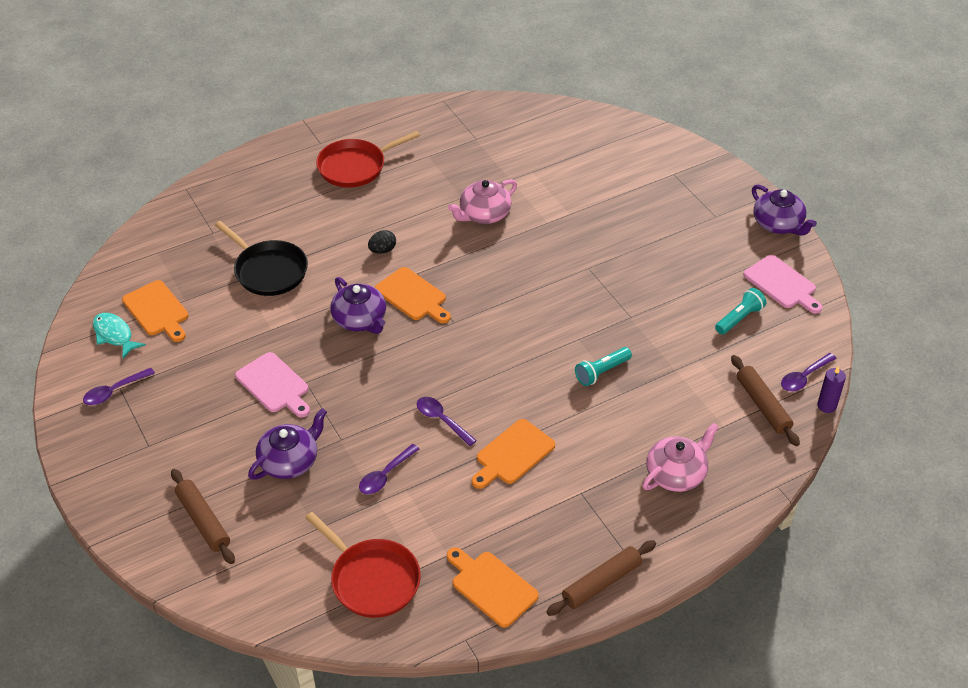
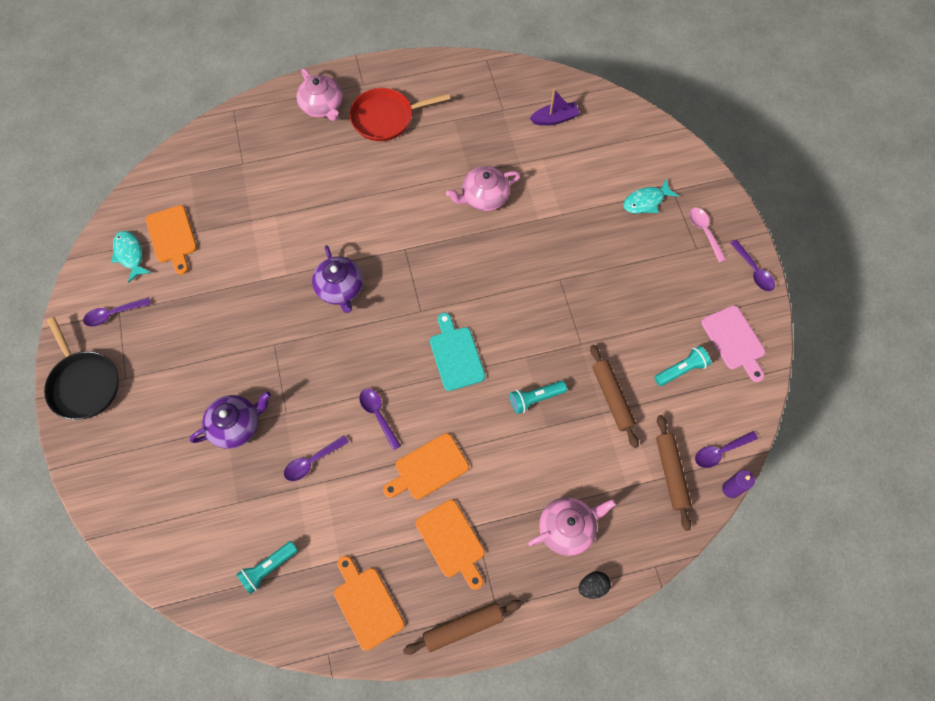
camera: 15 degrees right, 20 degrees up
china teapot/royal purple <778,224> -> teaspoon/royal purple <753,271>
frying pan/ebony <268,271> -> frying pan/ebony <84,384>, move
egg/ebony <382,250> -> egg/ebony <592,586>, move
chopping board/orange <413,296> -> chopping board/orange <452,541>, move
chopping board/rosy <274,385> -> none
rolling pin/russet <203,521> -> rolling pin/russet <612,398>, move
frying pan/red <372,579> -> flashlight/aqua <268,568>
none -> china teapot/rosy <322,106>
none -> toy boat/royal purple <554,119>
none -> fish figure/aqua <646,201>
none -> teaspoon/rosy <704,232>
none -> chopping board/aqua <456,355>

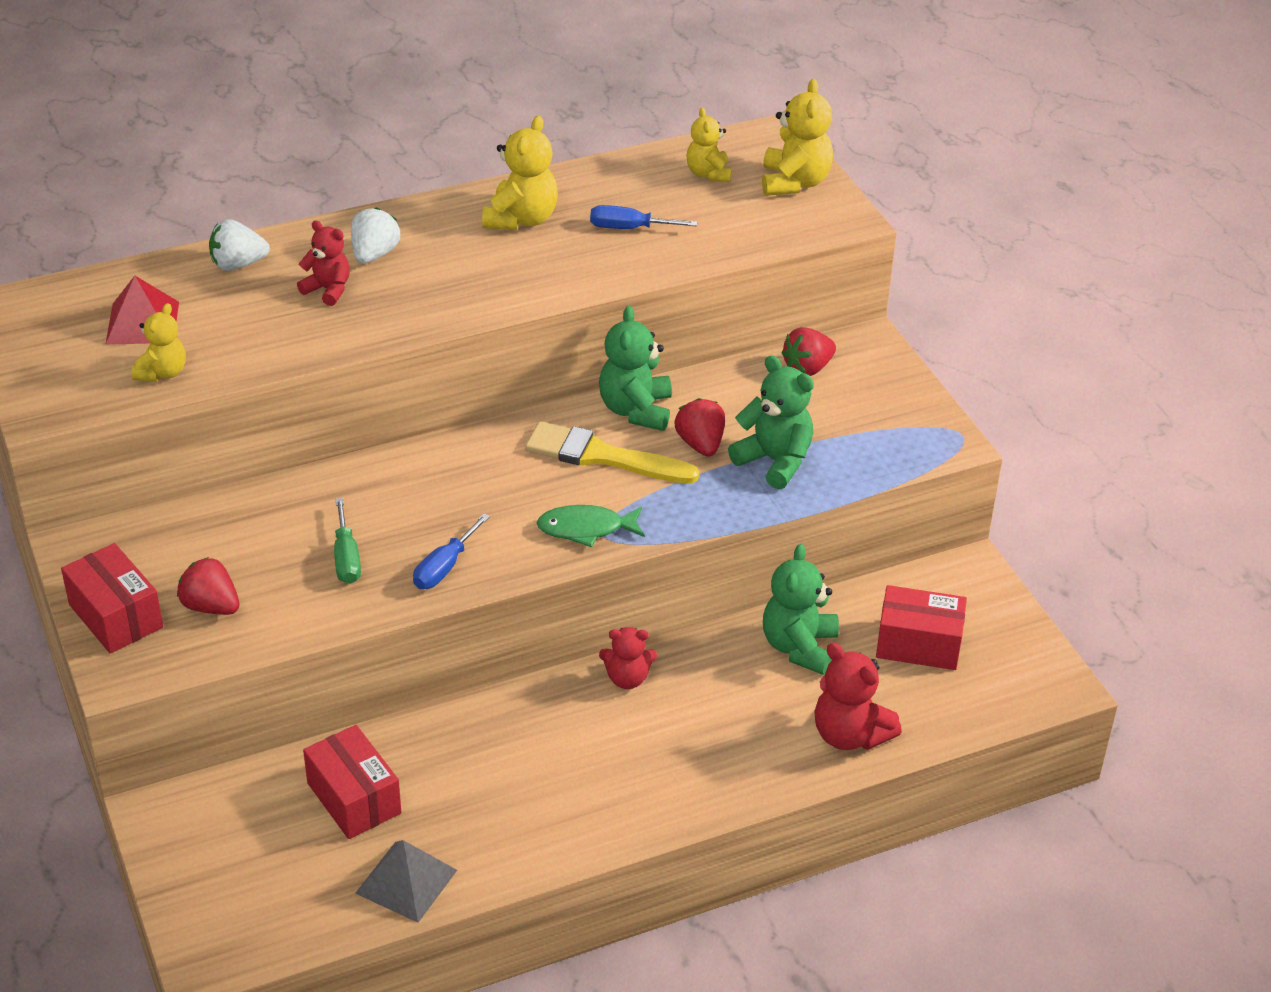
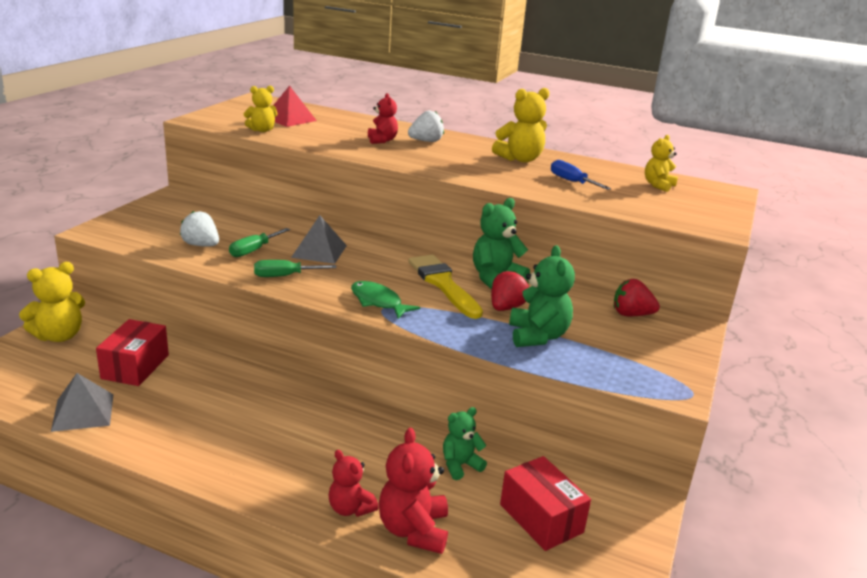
camera: 45 degrees right, 15 degrees down
stuffed bear/golden <794,182> -> stuffed bear/golden <59,336>, move
toy strawberry/white <238,264> -> toy strawberry/white <201,245>, move
flat screwdriver/cobalt <444,567> -> flat screwdriver/emerald <284,276>
parcel/red <116,616> -> none
stuffed bear/emerald <799,647> -> stuffed bear/emerald <460,465>, x0.65
toy strawberry/red <211,606> -> none
stuffed bear/red <627,678> -> stuffed bear/red <350,508>, move
none -> pyramid shape/grey <319,251>

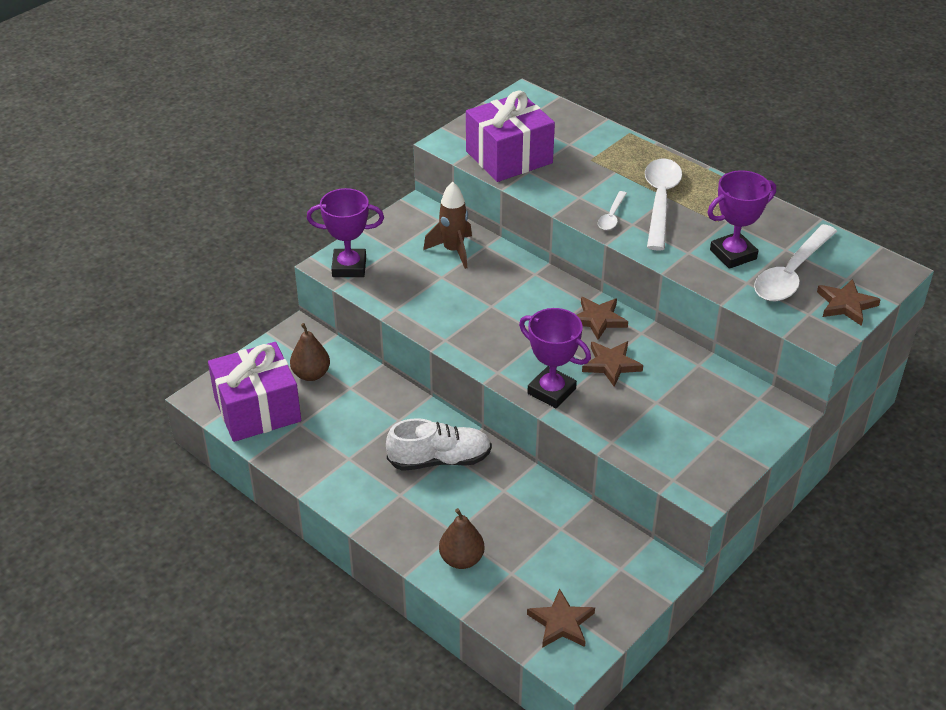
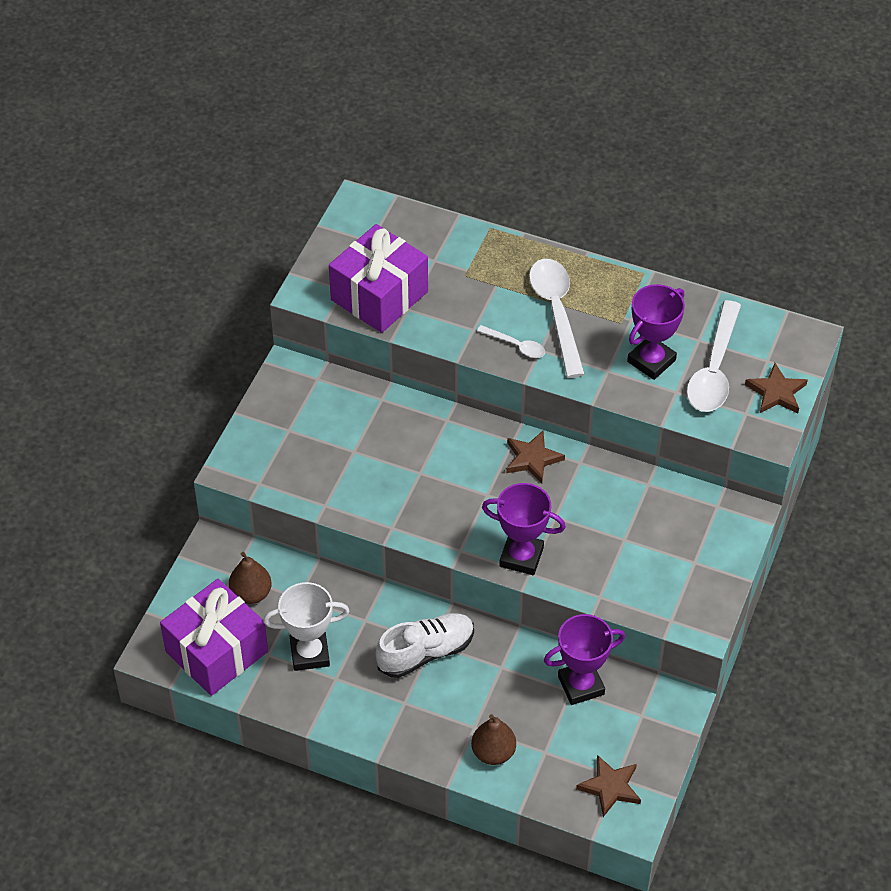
camera: 20 degrees left, 10 degrees up
spaceship/russet <453,251> -> none
award cup/royal purple <349,267> -> award cup/royal purple <581,685>, move
teaspoon/white <611,216> -> teaspoon/white <516,345>, 60 degrees counterclockwise
star/russet <611,365> -> none
none -> award cup/white <309,653>

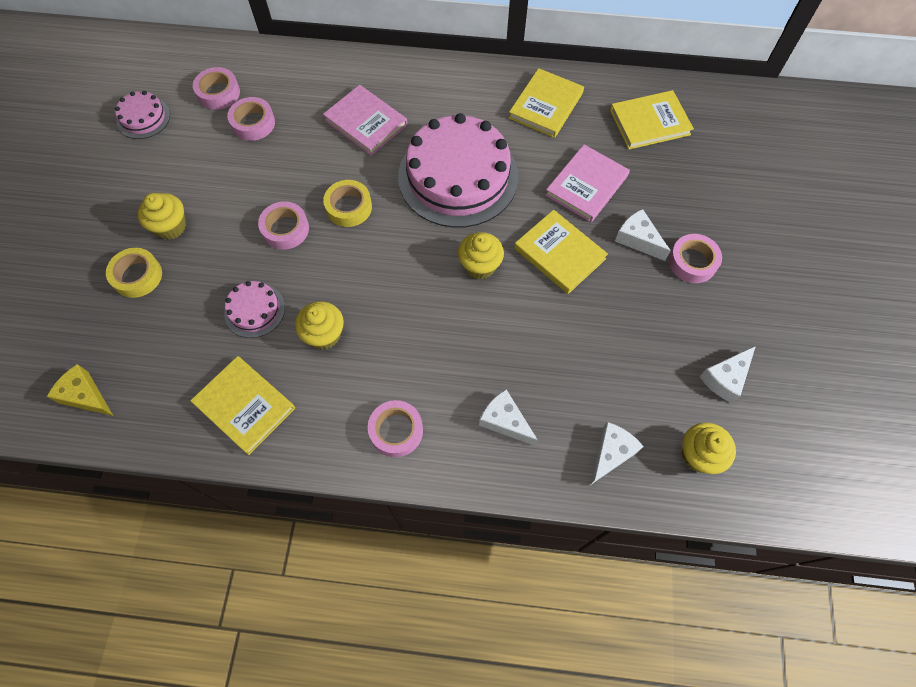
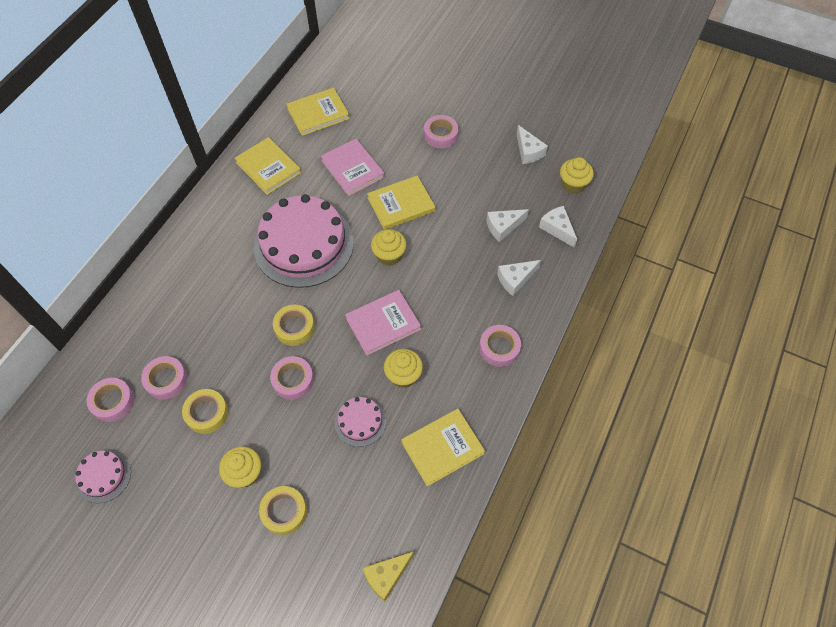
camera: 70 degrees left, 5 degrees down
hardcover/rosy <366,122> -> hardcover/rosy <383,324>, move
hardcover/golden <649,122> -> hardcover/golden <318,114>, 60 degrees clockwise
piece of cheese/white <638,239> -> piece of cheese/white <503,227>, move
none -> sticky tape/golden <207,413>

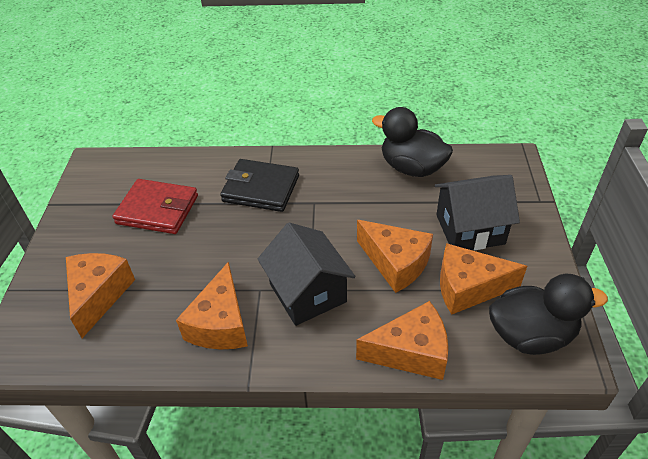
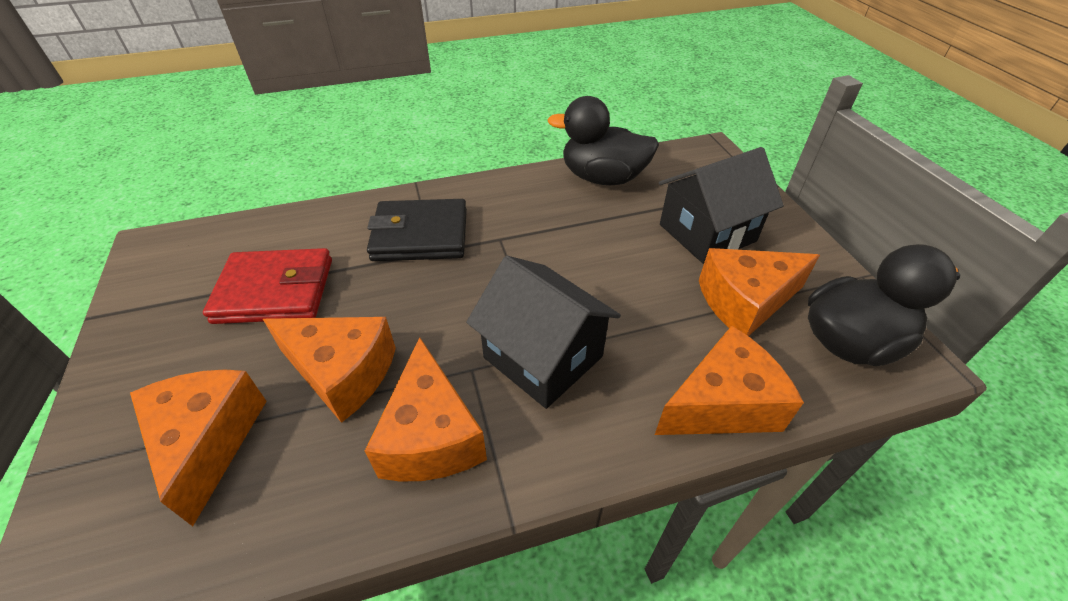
camera: 20 degrees left, 0 degrees up
piece of cheese/orange <395,263> -> piece of cheese/orange <342,373>, move

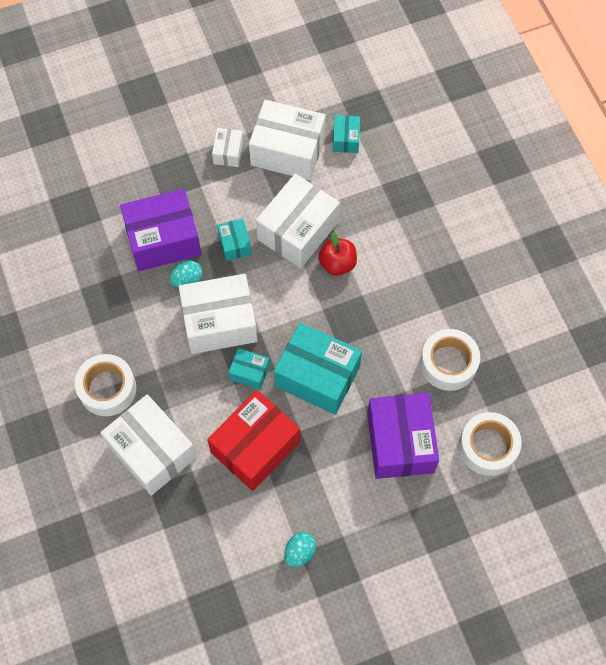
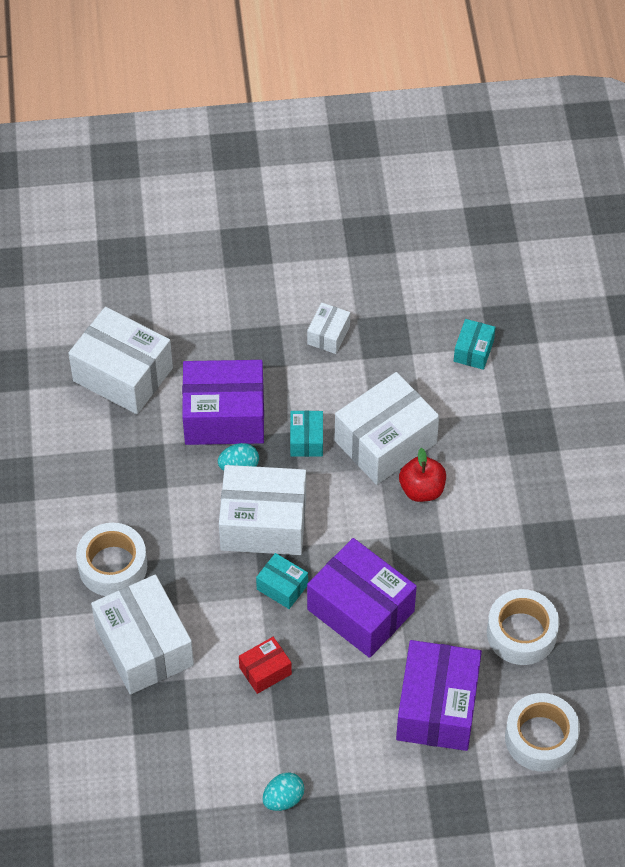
camera: 15 degrees right, 10 degrees down
parcel/white <288,151> -> parcel/white <123,374>, move
parcel/aqua <317,376> -> parcel/royal purple <361,610>
parcel/red <255,447> -> parcel/red <265,671>, x0.48

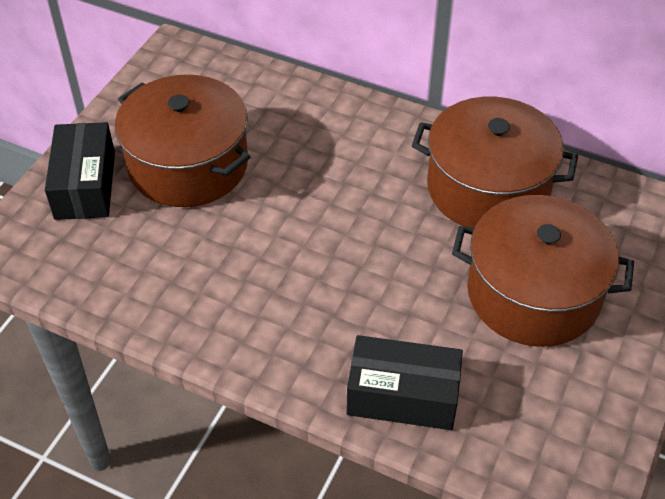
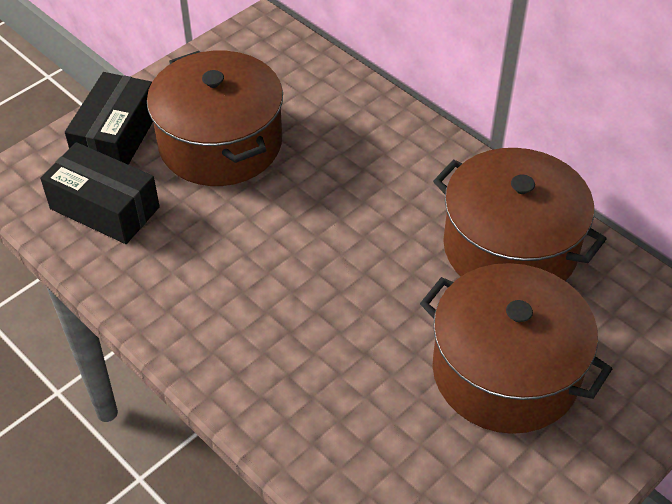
camera: 20 degrees right, 0 degrees up
parcel/ebony <402,396> -> parcel/ebony <105,208>, move

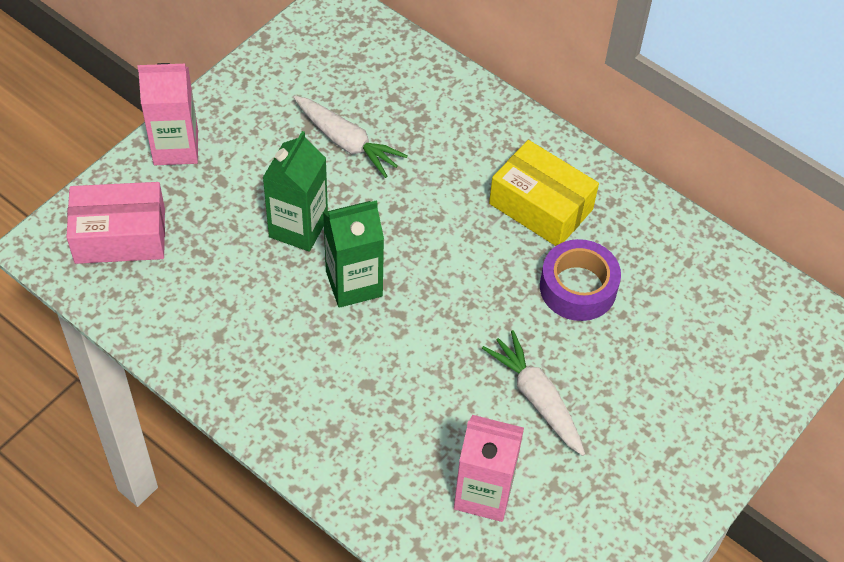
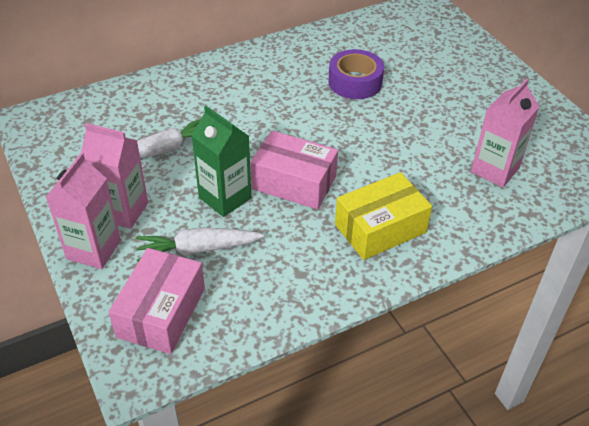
camera: 65 degrees left, 10 degrees down
parcel/golden <541,206> -> parcel/golden <380,228>, move
juice carton/emerald <354,283> -> parcel/rosy <294,182>
carrot/white <537,399> -> carrot/white <198,249>, move
none -> juice carton/rosy <122,211>

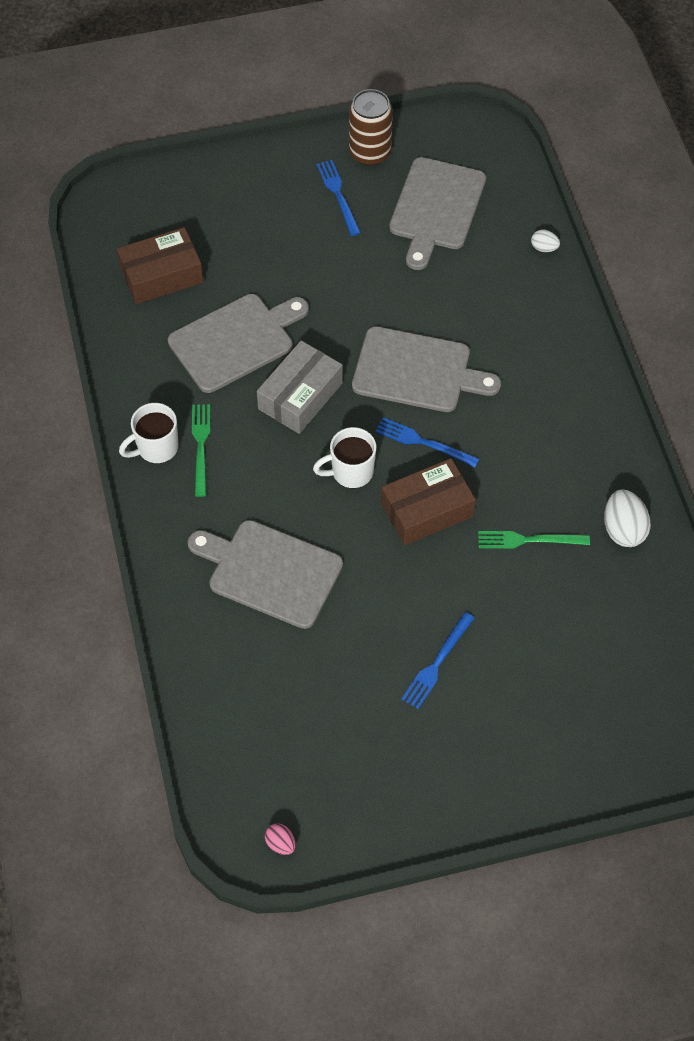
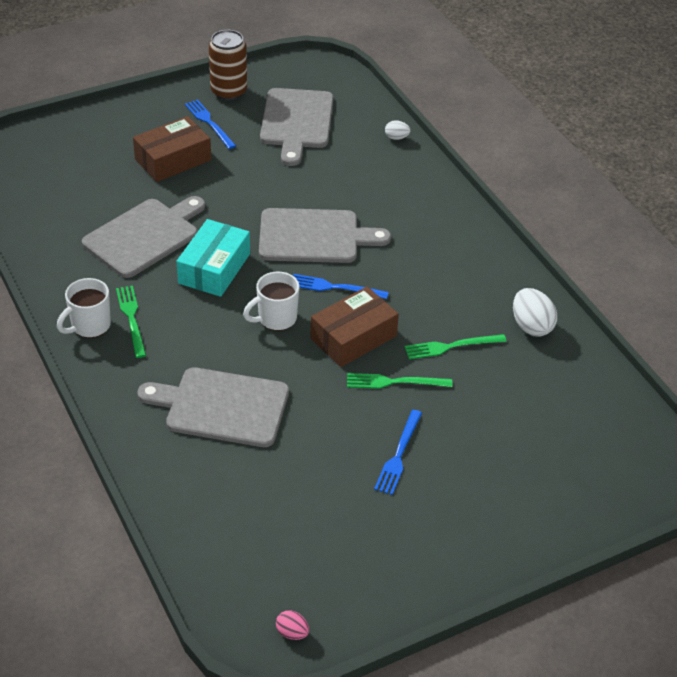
camera: 15 degrees left, 15 degrees down
parcel/russet <161,275> -> parcel/russet <173,160>, move
parcel/grey <300,396> -> parcel/aqua <214,268>
none -> dinner fork/emerald <395,382>

